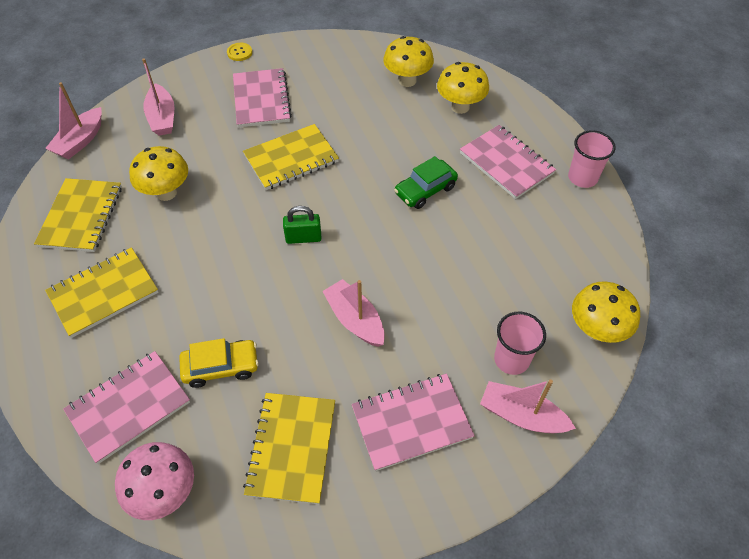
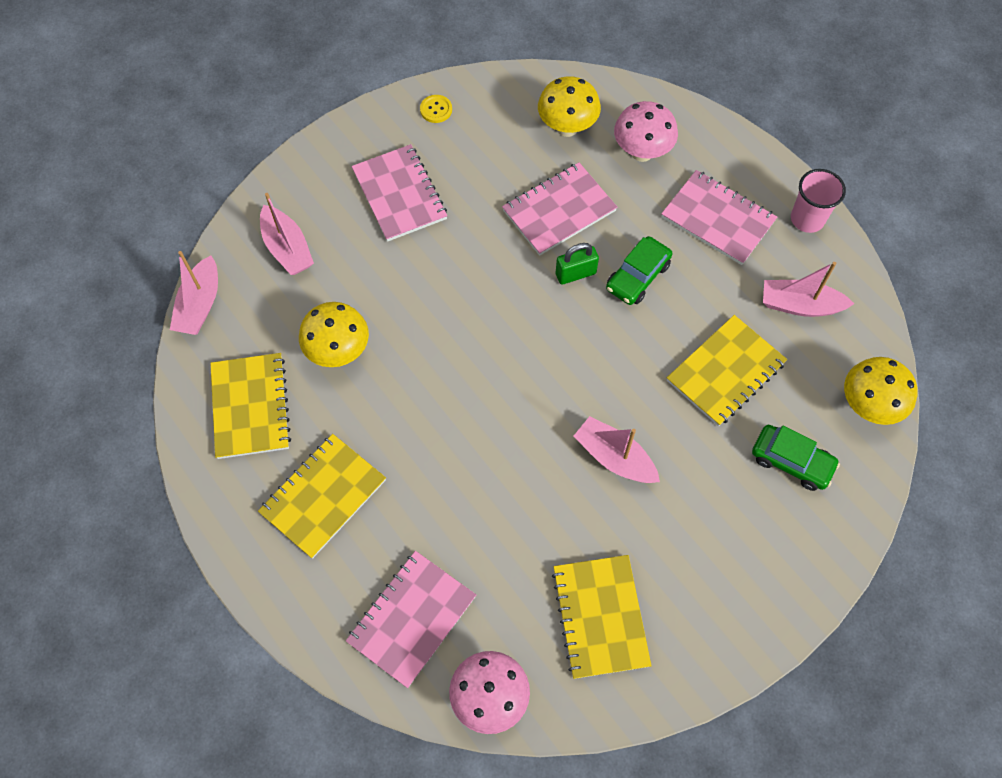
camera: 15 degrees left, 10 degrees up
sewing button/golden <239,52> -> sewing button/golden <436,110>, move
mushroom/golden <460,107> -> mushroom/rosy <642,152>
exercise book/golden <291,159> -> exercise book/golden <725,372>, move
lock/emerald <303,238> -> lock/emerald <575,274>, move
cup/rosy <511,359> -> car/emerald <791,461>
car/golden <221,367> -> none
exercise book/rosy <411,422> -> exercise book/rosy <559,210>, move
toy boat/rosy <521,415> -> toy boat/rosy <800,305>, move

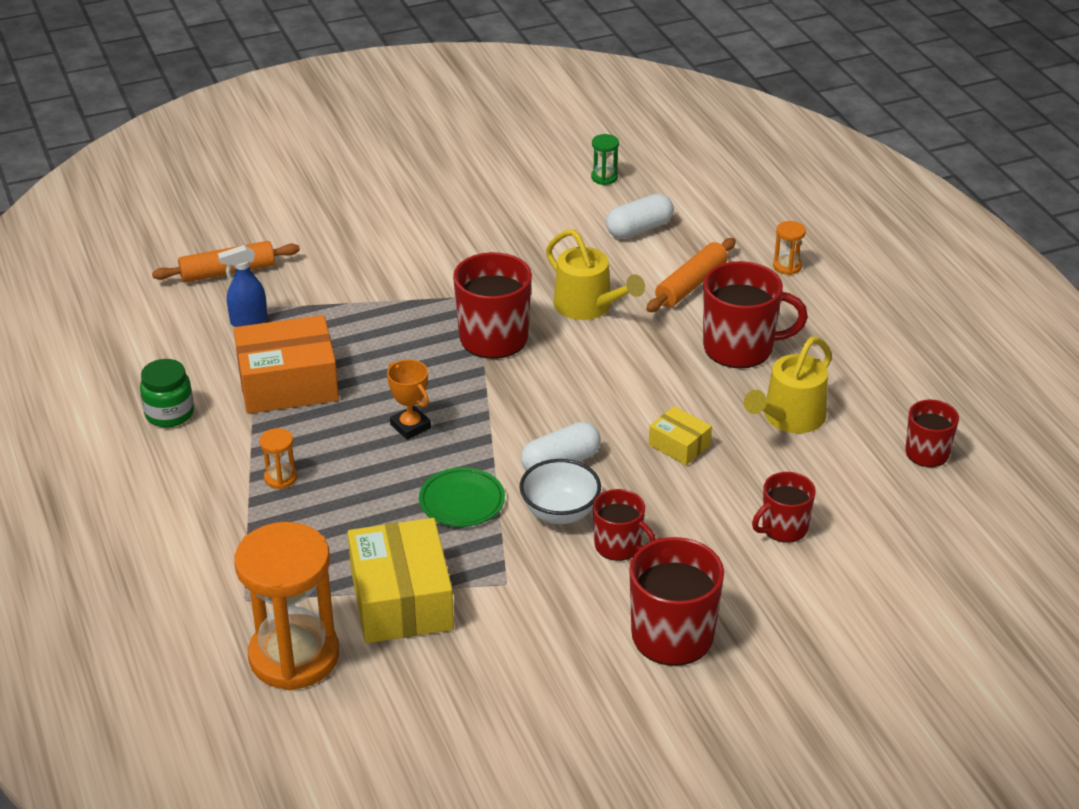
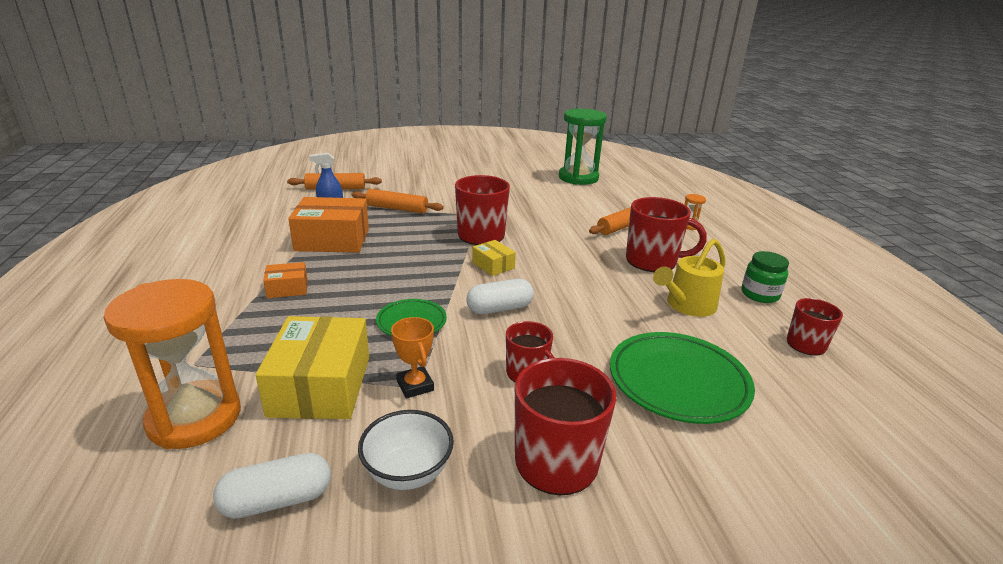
camera: 10 degrees right, 10 degrees down
sandglass/emerald <604,177> -> sandglass/emerald <578,178>, x2.48
pill/white <639,229> -> pill/white <277,500>, move
watering pot/golden <588,306> -> none
preserve jar/emerald <169,413> -> preserve jar/emerald <760,294>, move
award cup/orange <410,426> -> award cup/orange <415,386>, move
parcel/golden <679,445> -> parcel/golden <493,265>, move
sandglass/orange <280,478> -> parcel/orange <287,288>
deep dish/white <560,513> -> deep dish/white <408,472>, move
mug/red <783,528> -> flat dish/emerald <678,382>
none -> rolling pin/orange <397,208>

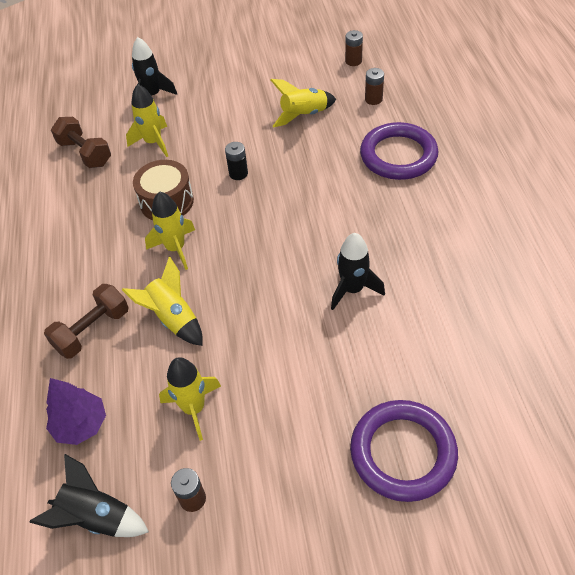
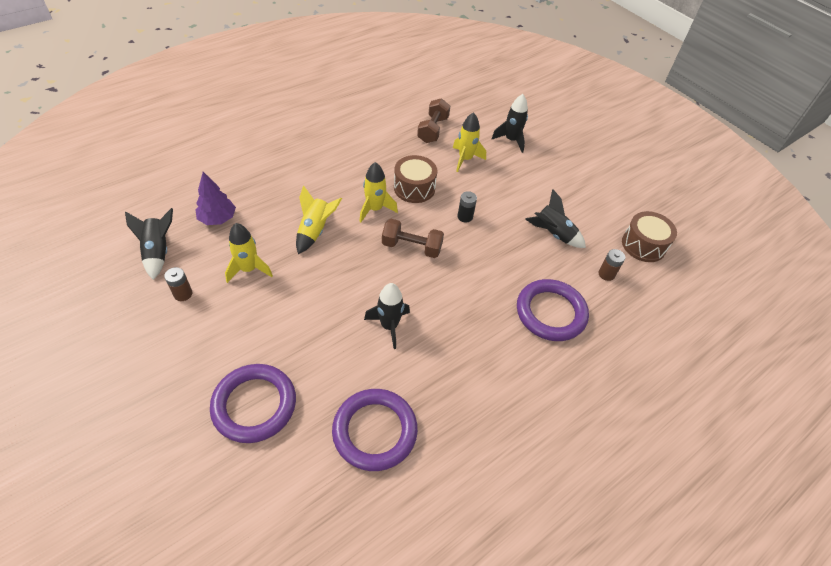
camera: 55 degrees right, 0 degrees up
power cell/russet <353,61> -> drum/russet <643,245>
spaceship/golden <304,115> -> spaceship/ebony <553,234>
hand weight/russet <92,330> -> hand weight/russet <411,247>, move
none -> torus/royal purple <375,431>

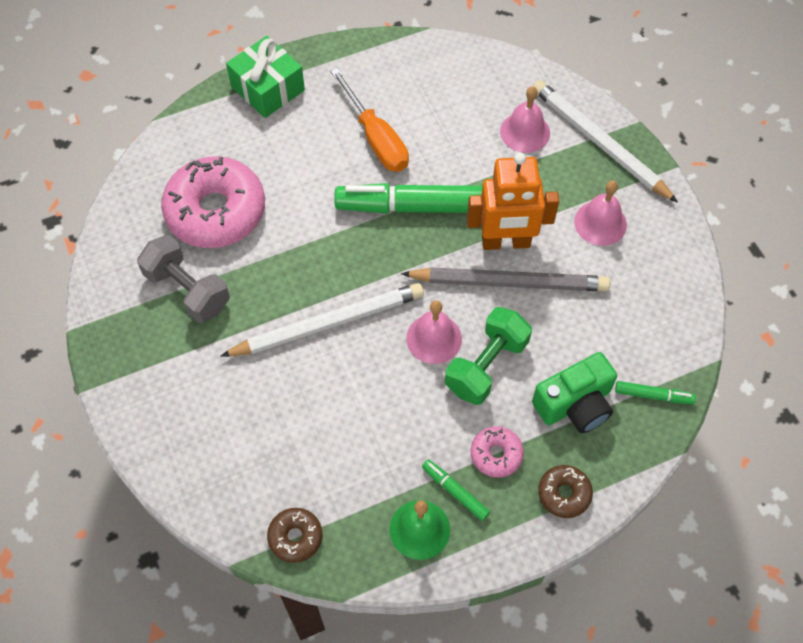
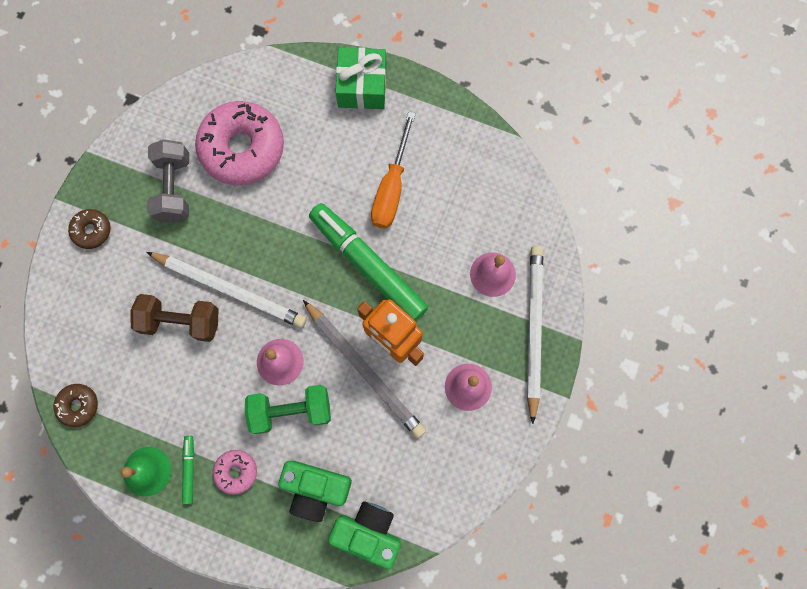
camera: 45 degrees right, 15 degrees up
marker pen/emerald <653,395> -> photo camera/emerald <368,532>
glazed donut/russet <564,494> -> glazed donut/russet <92,231>, move
none -> hand weight/russet <181,321>

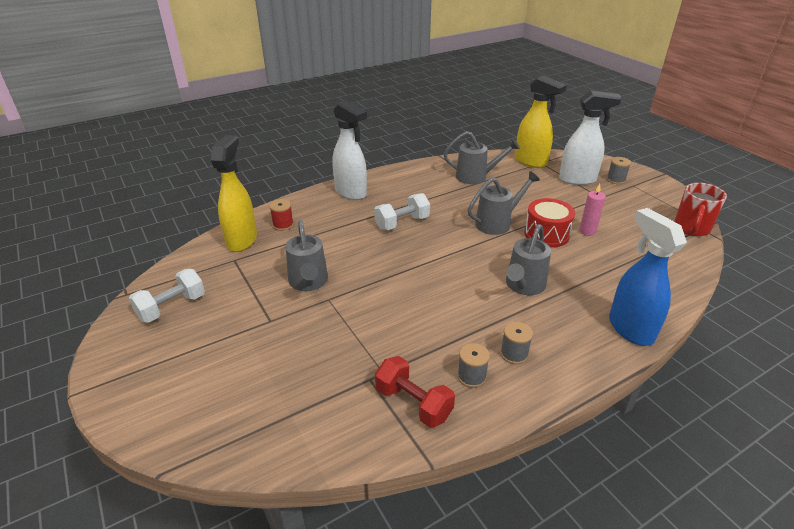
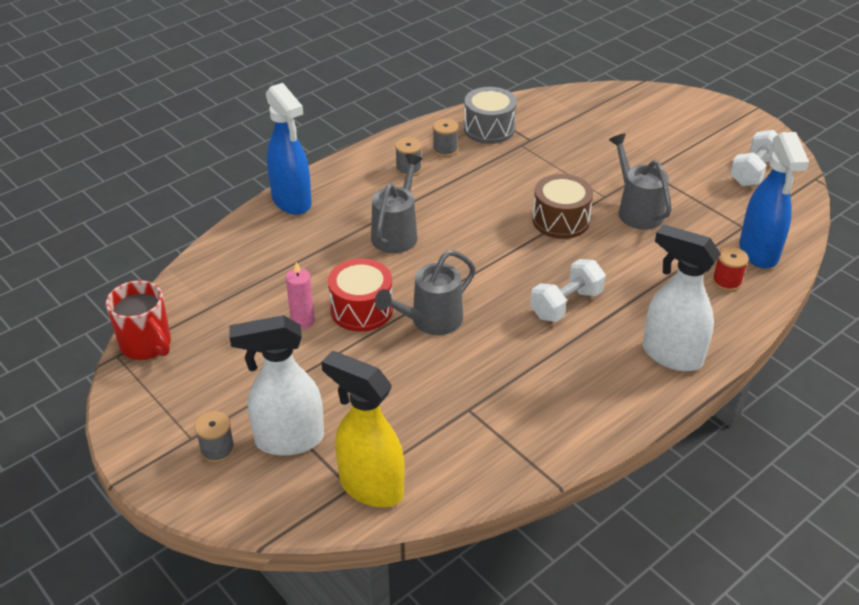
camera: 170 degrees right, 5 degrees up
watering pot/grey <476,177> -> none
spray cleaner/golden <242,240> -> spray cleaner/cobalt <758,252>
mug/red <691,228> -> mug/red <147,345>, 120 degrees clockwise
hand weight/red <413,403> -> drum/grey <489,129>
none -> drum/russet <560,220>

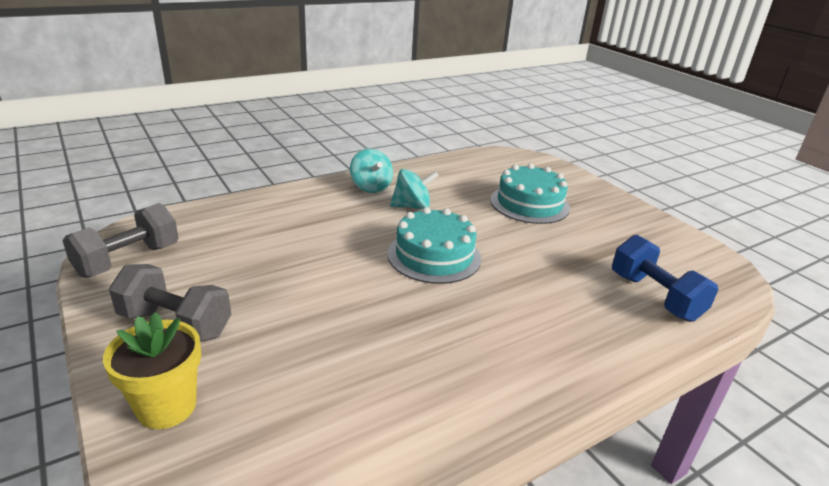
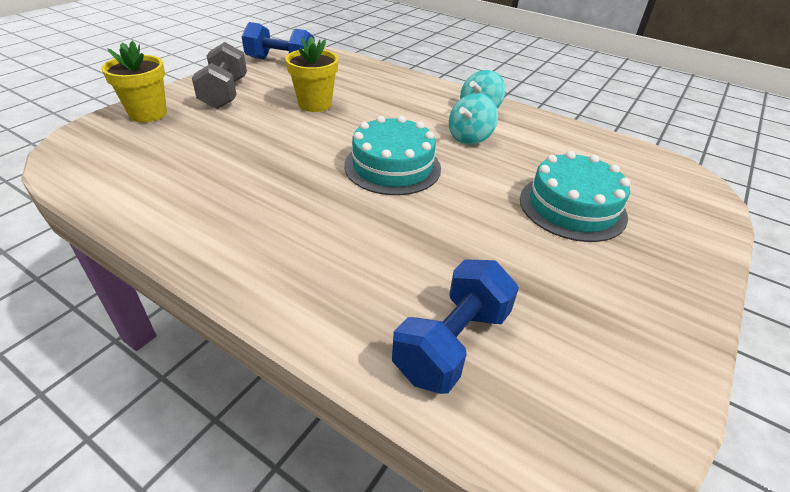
camera: 65 degrees right, 10 degrees up
spinning top/aqua <412,206> -> spinning top/aqua <469,138>, 75 degrees clockwise
hand weight/grey <128,260> -> hand weight/cobalt <281,62>
none -> flower pot/golden <315,104>

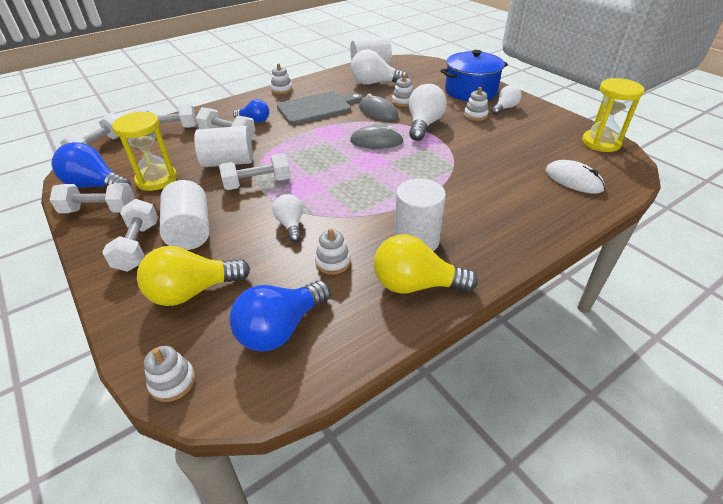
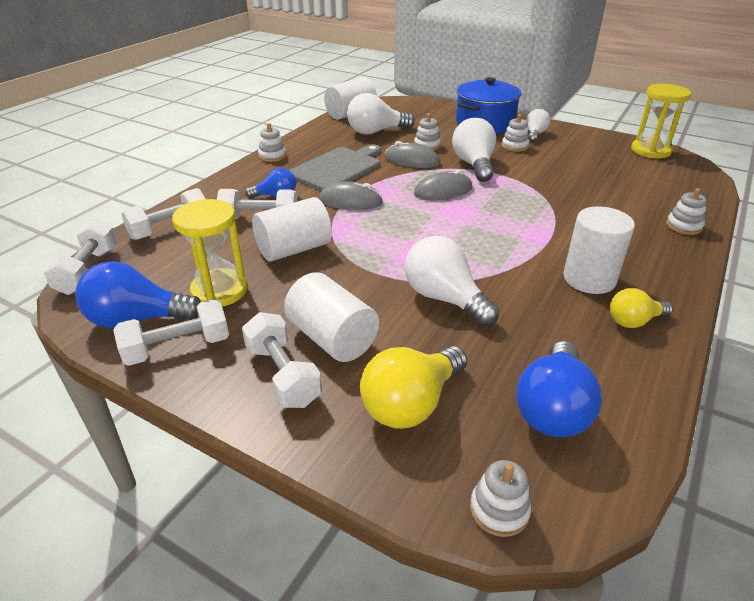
camera: 25 degrees left, 5 degrees down
hand weight/white <257,183> -> none
computer mouse/white <573,180> -> none
bulb/white <290,225> -> bulb/white <445,298>, x1.65
ring stacker/white <333,262> -> ring stacker/white <683,226>, move
bulb/golden <415,285> -> bulb/golden <634,321>, x0.60
none -> computer mouse/grey <350,201>

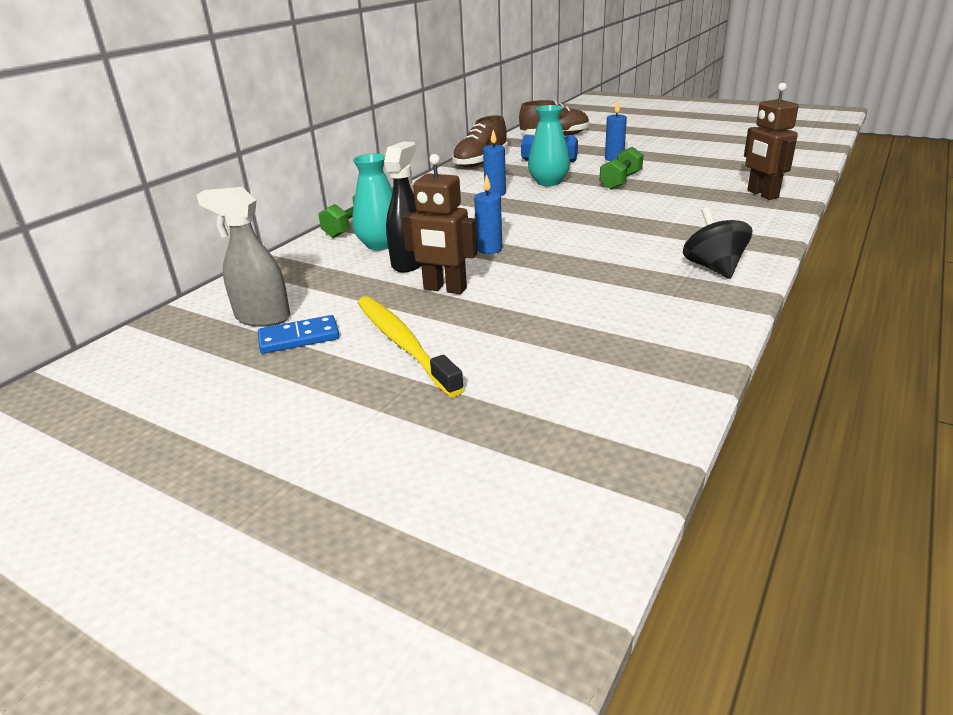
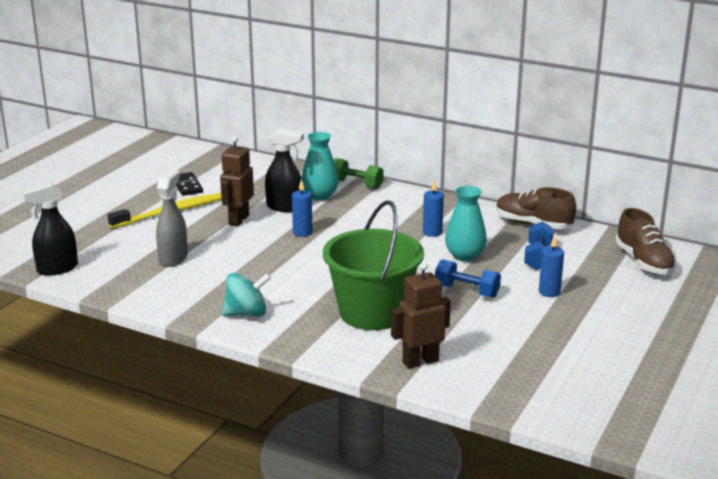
camera: 85 degrees right, 5 degrees down
hand weight/emerald <620,181> -> hand weight/cobalt <467,291>
spray cleaner/grey <262,318> -> spray cleaner/grey <173,258>, move
spinning top/ebony <713,268> -> spinning top/aqua <246,313>
domino piece/cobalt <299,338> -> domino piece/ebony <187,186>
none -> spray cleaner/ebony <57,269>
none -> sand bucket/emerald <372,313>

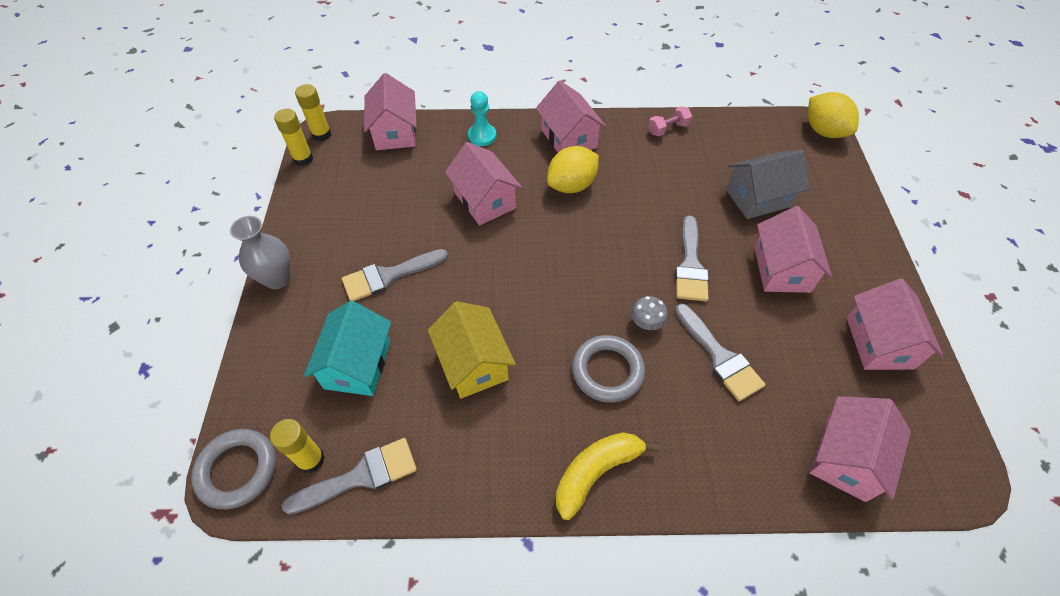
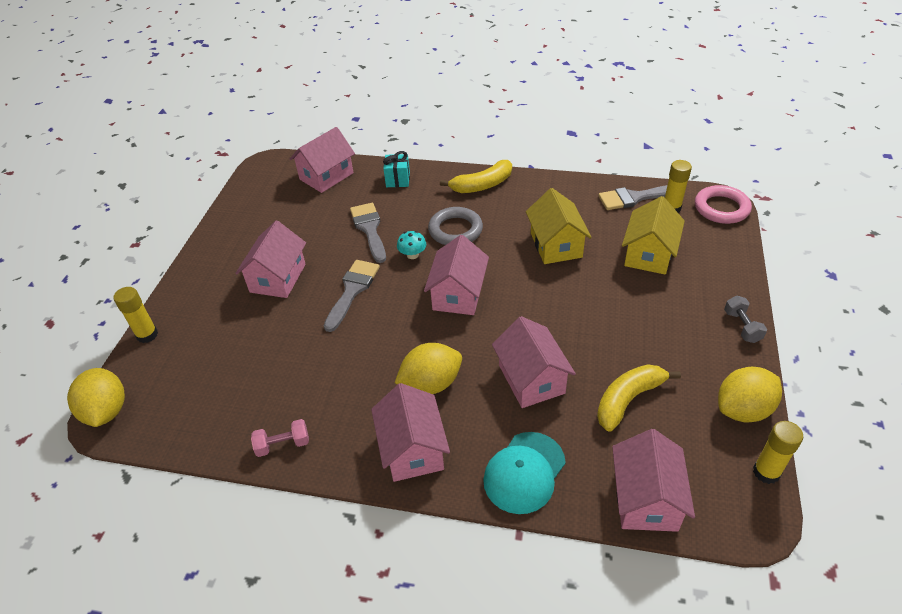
camera: 165 degrees left, 10 degrees down
glue stick/golden <321,134> -> glue stick/golden <147,335>, move
chess pawn/aqua <482,136> -> peaked cap/aqua <524,472>
house/grey <758,198> -> none
flower vase/grey <277,279> -> hand weight/grey <742,326>
paint brush/grey <388,276> -> none
house/rosy <879,342> -> house/rosy <458,294>, move
mushroom/grey <646,323> -> mushroom/aqua <412,255>
house/aqua <357,364> -> house/golden <649,254>
torus/grey <237,470> -> torus/rosy <721,208>
none -> gift/aqua <398,180>
none -> banana/golden <628,399>
none -> lemon/golden <743,409>

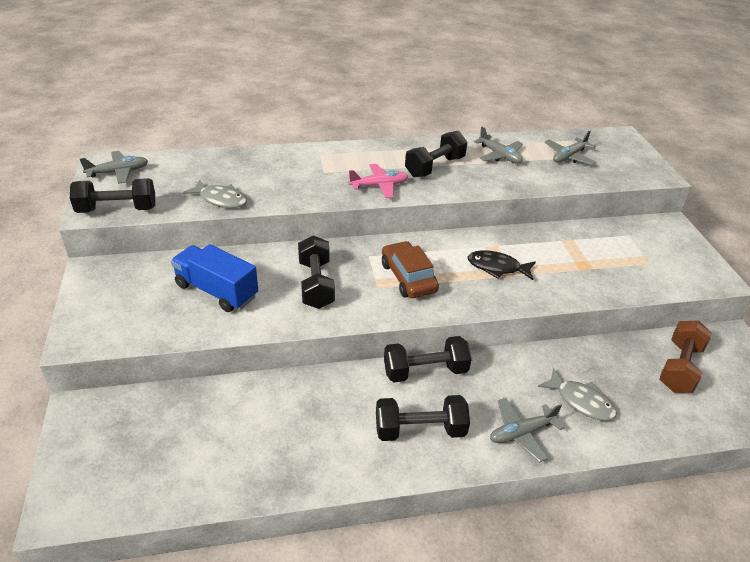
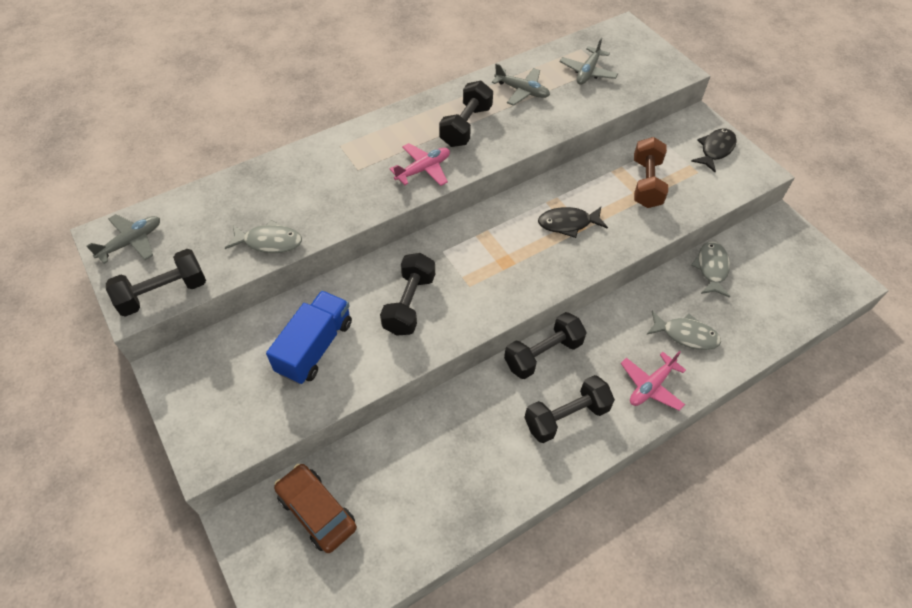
camera: 20 degrees left, 15 degrees up
hand weight/ebony <316,284> -> hand weight/ebony <409,304>, 45 degrees clockwise
car/russet <408,277> -> car/russet <317,511>, move
toy truck/cobalt <216,291> -> toy truck/cobalt <315,347>, 105 degrees clockwise
hand weight/russet <679,368> -> hand weight/russet <646,183>, move
aeroplane/grey <521,433> -> aeroplane/rosy <651,386>
none -> fish figure/ebony <715,150>
none -> fish figure/grey <711,268>

